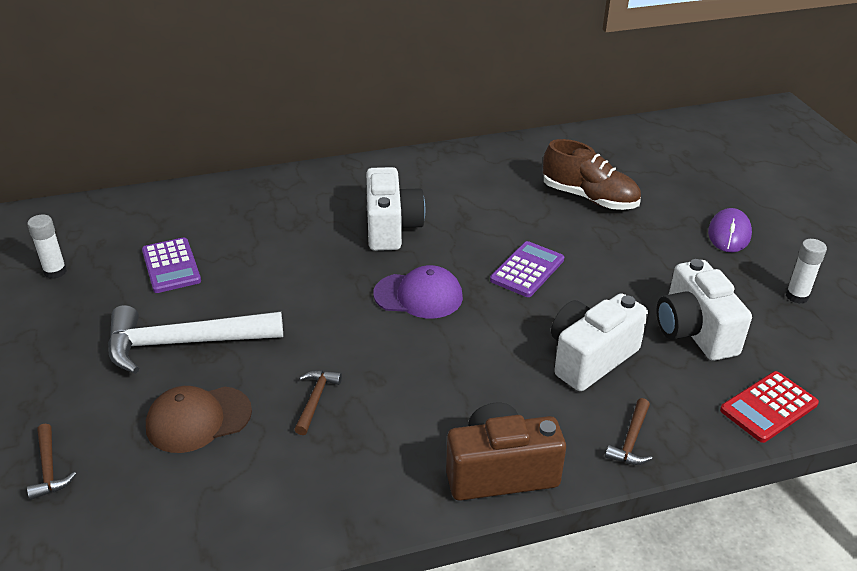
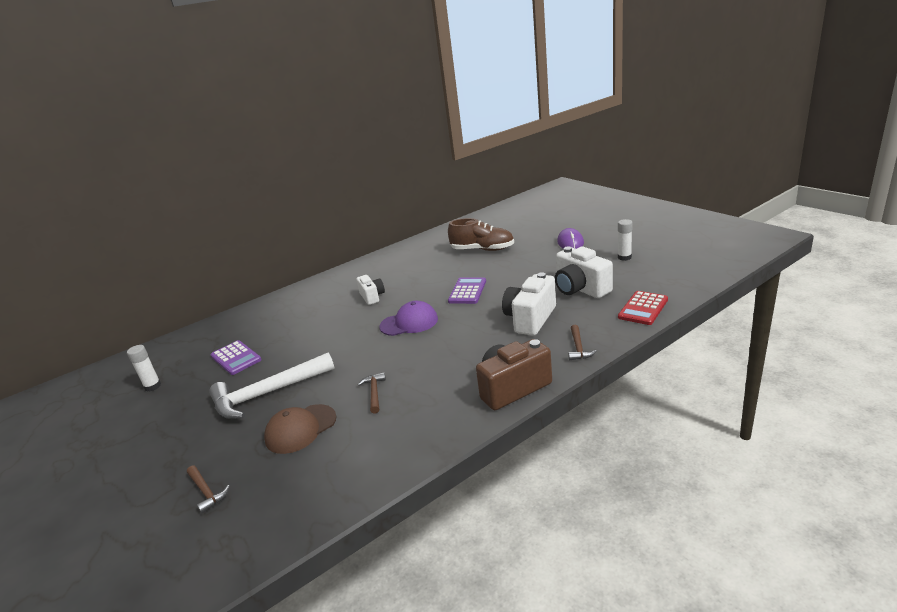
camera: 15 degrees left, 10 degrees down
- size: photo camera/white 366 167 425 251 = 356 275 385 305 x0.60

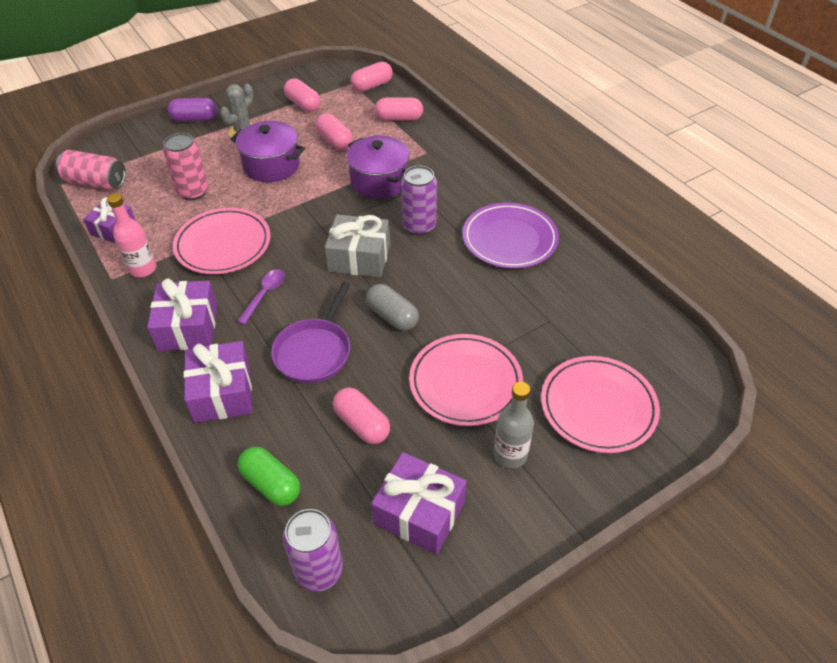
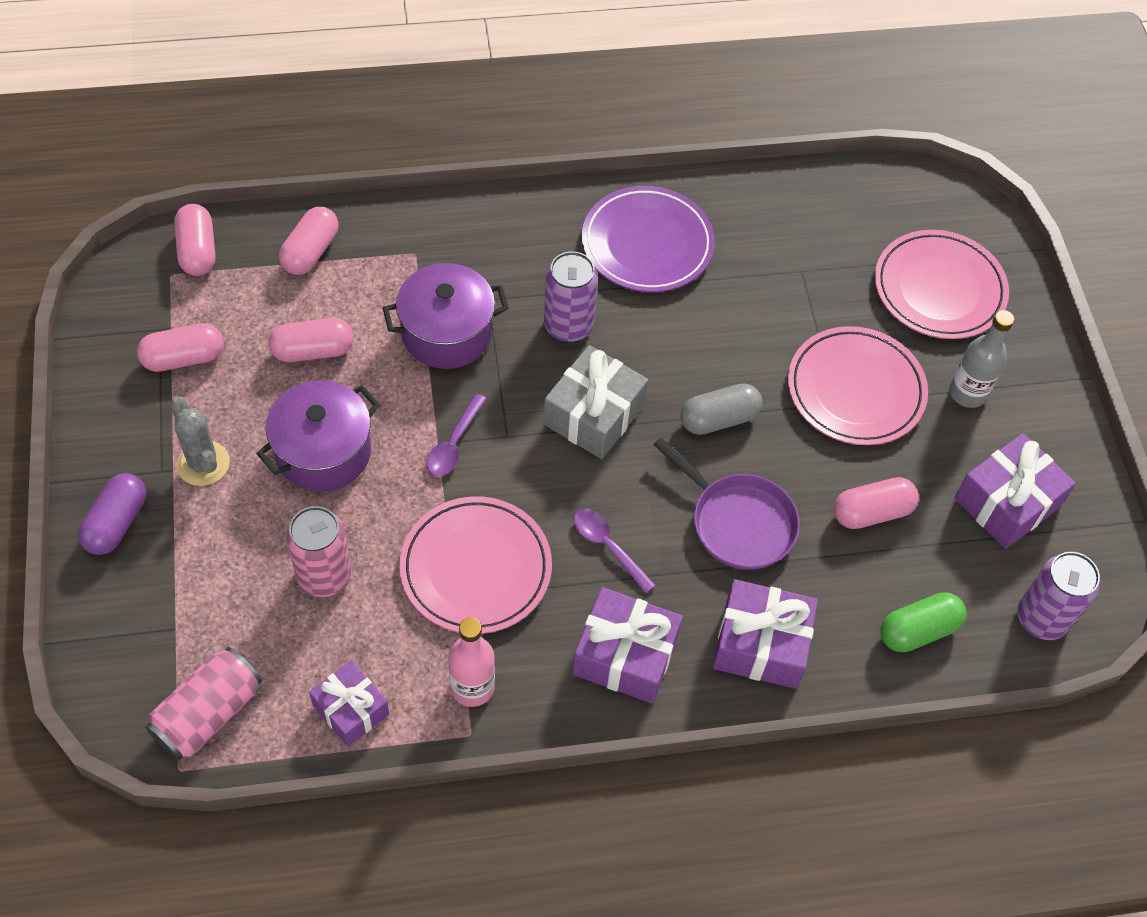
camera: 70 degrees left, 10 degrees up
- appeared: spoon/violet 426 393 487 476

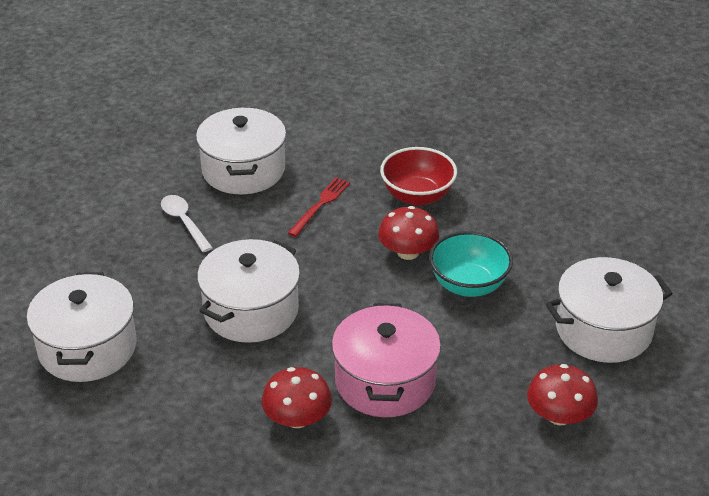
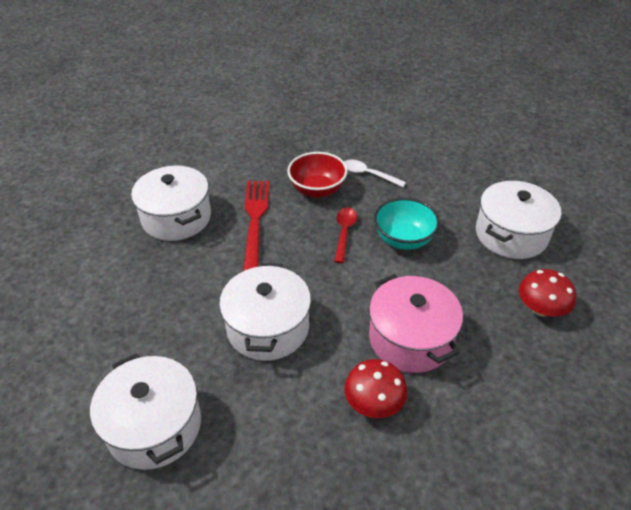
camera: 30 degrees left, 5 degrees up
- size: dinner fork/crimson 288 177 350 237 = 243 181 269 271 x1.71
- exchanged: mushroom/crimson 378 206 439 260 to spoon/crimson 334 208 357 263
- relocated: spoon/white 161 195 213 252 to 344 159 406 187

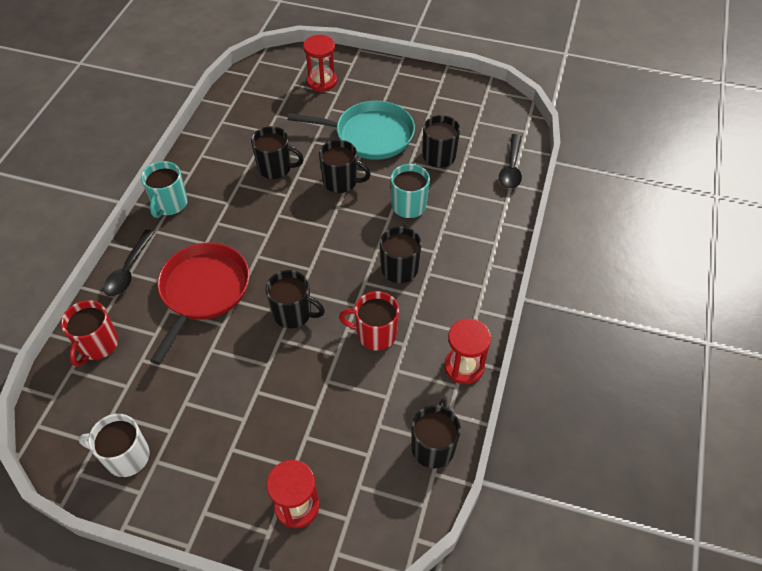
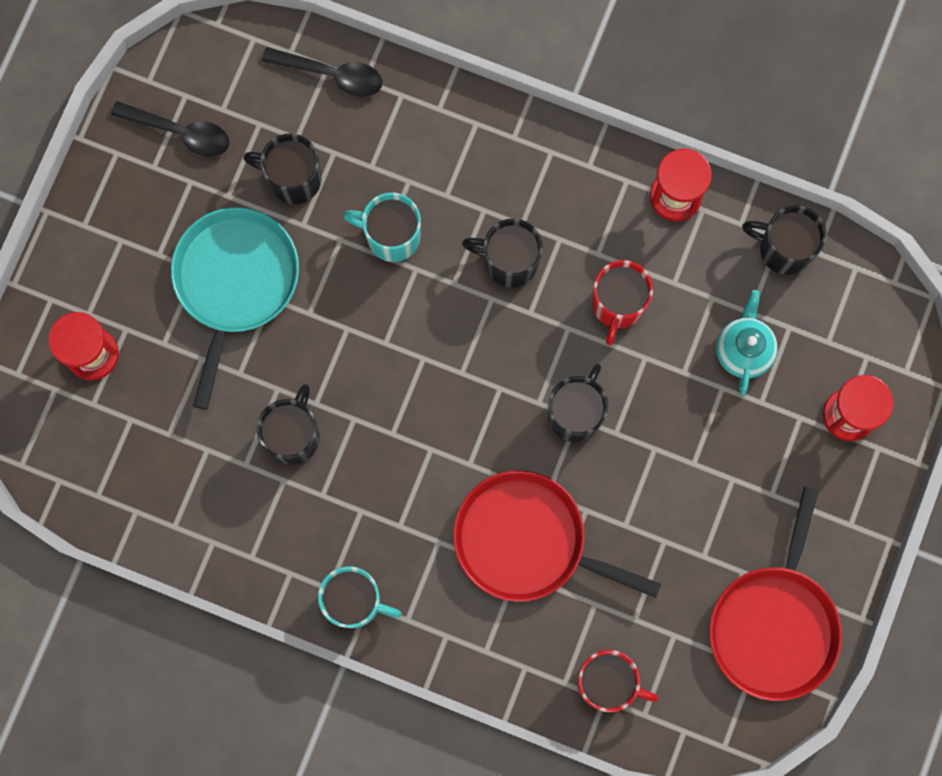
camera: 85 degrees left, 25 degrees up
- relocated: spoon/ebony 103 229 155 297 to 111 101 230 157
- exchanged: tea mug/white 79 414 150 477 to pan/crimson 709 487 842 701
- appeared: teapot/turquoise 716 290 778 396
- missing: tea mug/ebony 319 140 371 193

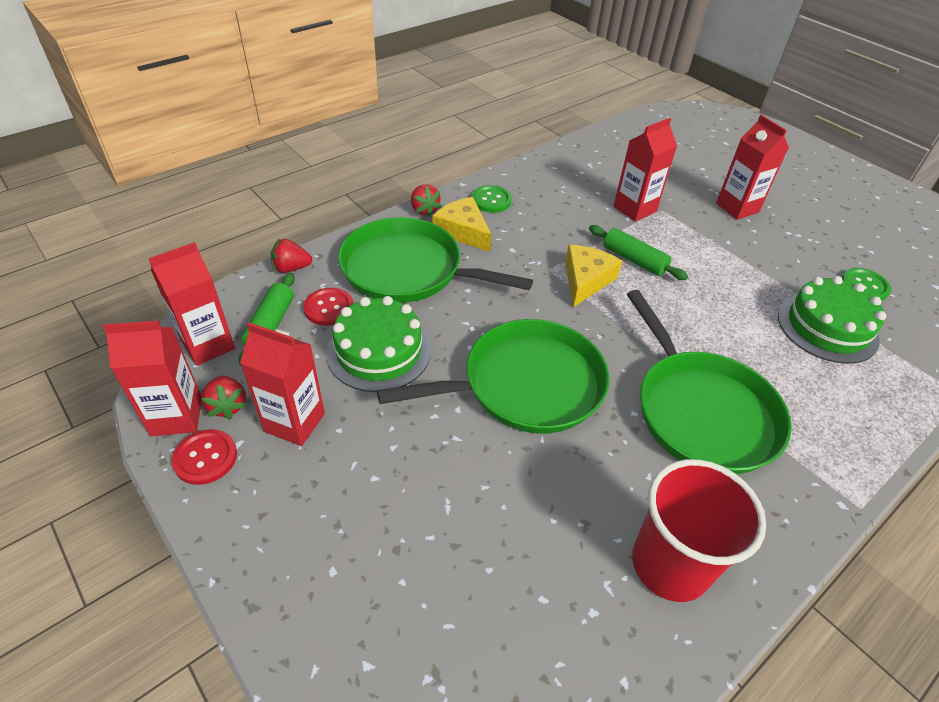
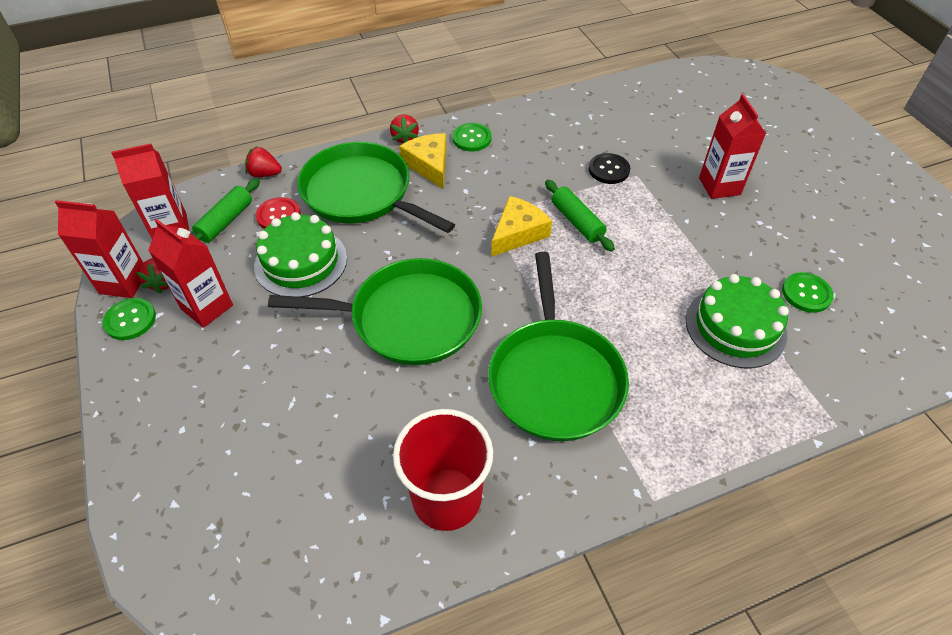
camera: 20 degrees right, 5 degrees up
- colour: sewing button/crimson 172 429 237 485 to sewing button/emerald 103 298 156 340
- exchanged: milk carton/crimson 614 118 677 222 to sewing button/ebony 588 153 630 184

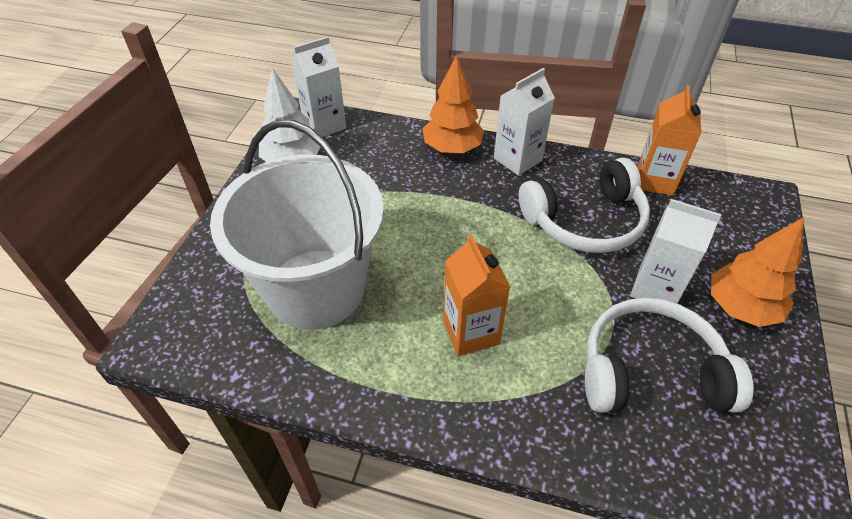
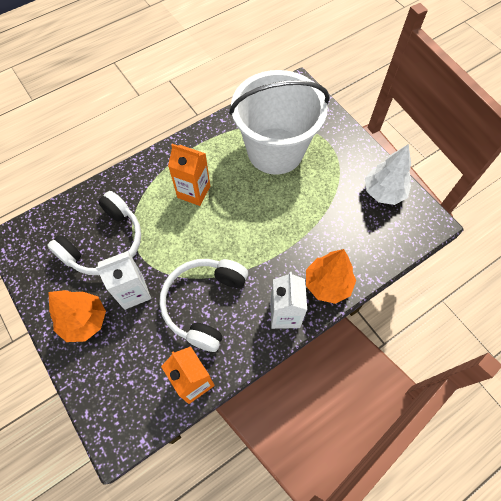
camera: 130 degrees right, 15 degrees up
- missing: milk carton/white 291 37 346 137

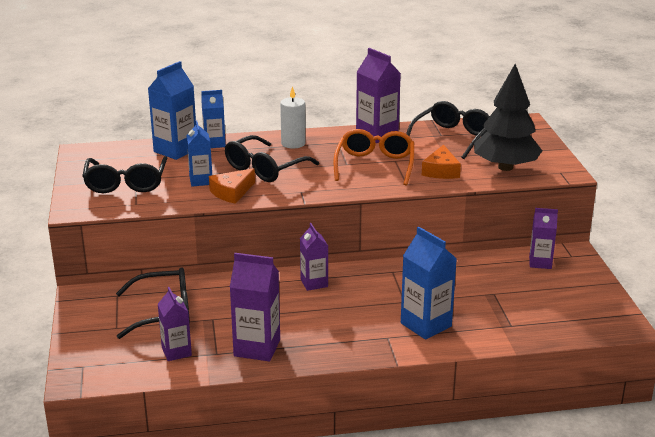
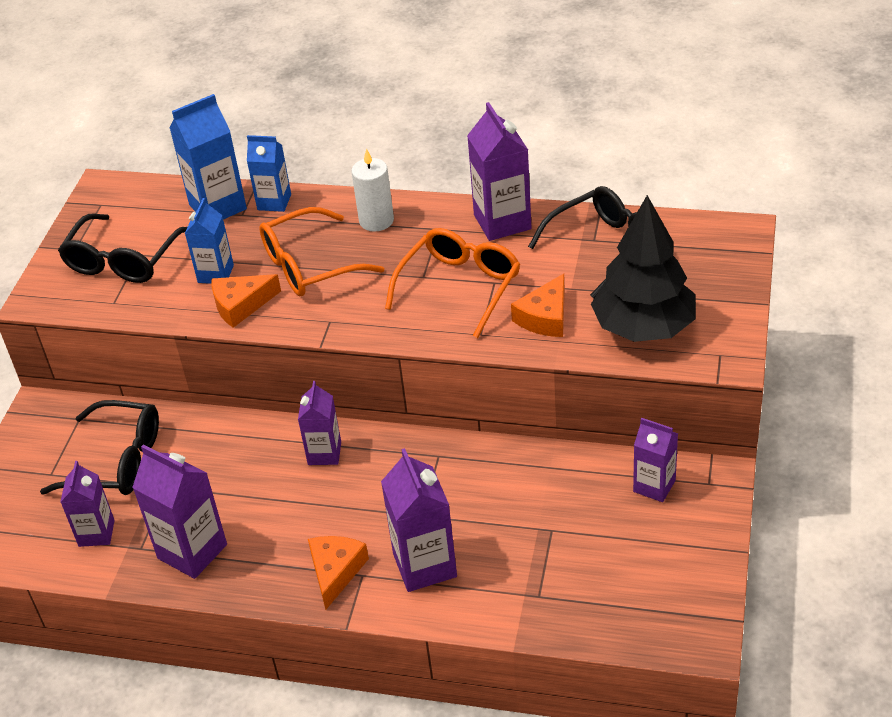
camera: 25 degrees right, 15 degrees up
- colour: spectacles/ebony 225 135 319 182 to spectacles/orange-coloured 259 207 384 296
- appeared: cheese wedge/orange-coloured 308 536 369 610
- colour: milk carton/blue 401 227 457 340 to milk carton/violet 381 448 457 592

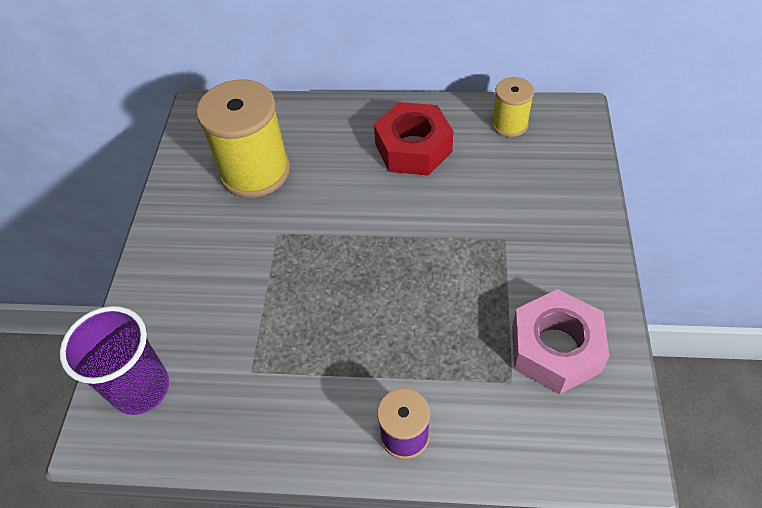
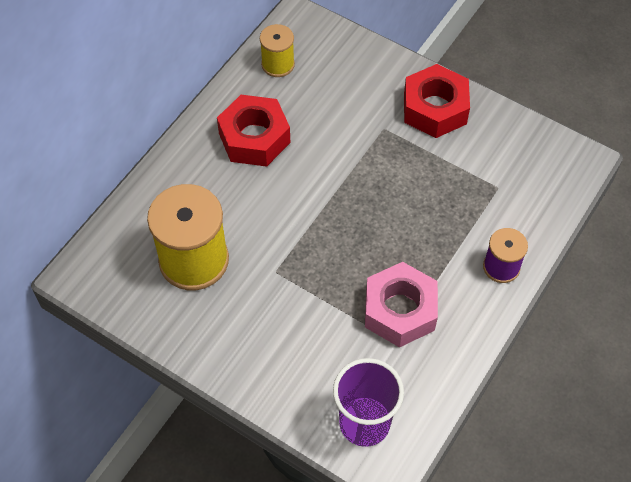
camera: 65 degrees left, 5 degrees up
- relocated: hex nut/pink 512 289 610 394 to 365 262 438 348
- appeared: hex nut/crimson 404 64 470 138

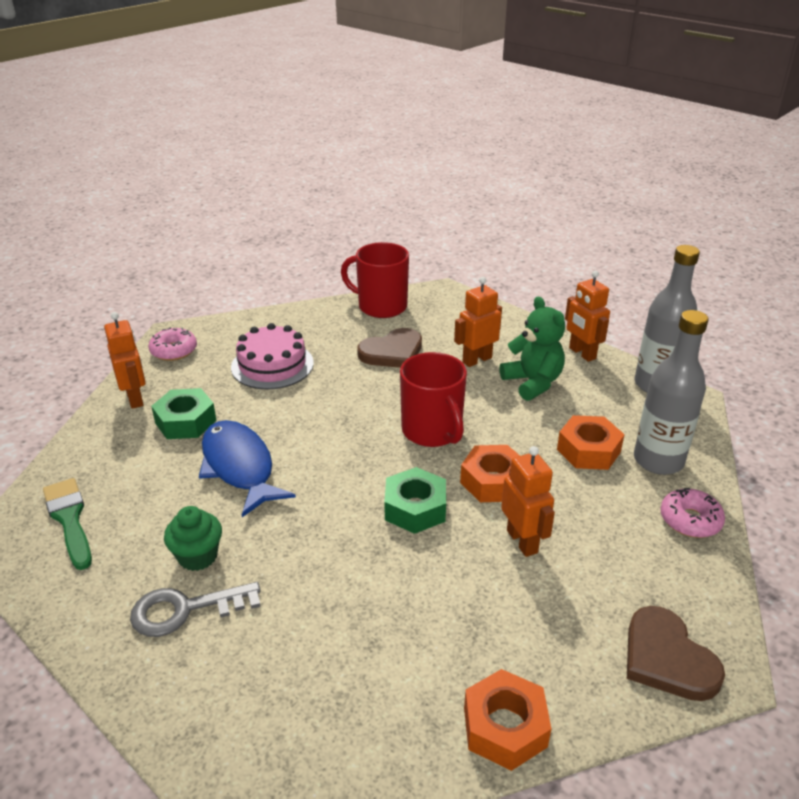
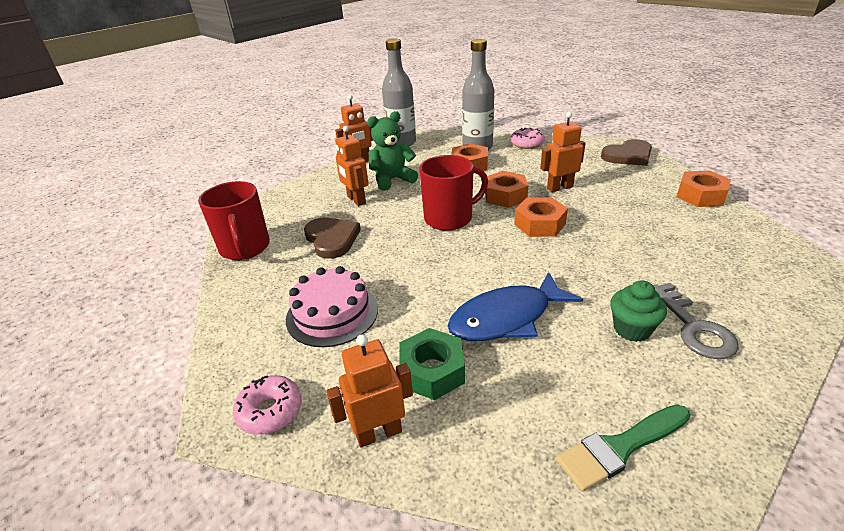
camera: 85 degrees left, 0 degrees up
- spun: tea mug/crimson 341 242 409 318 = 198 181 270 260 45 degrees counterclockwise
- colour: hex nut/emerald 384 467 446 534 to hex nut/orange-coloured 514 198 568 237

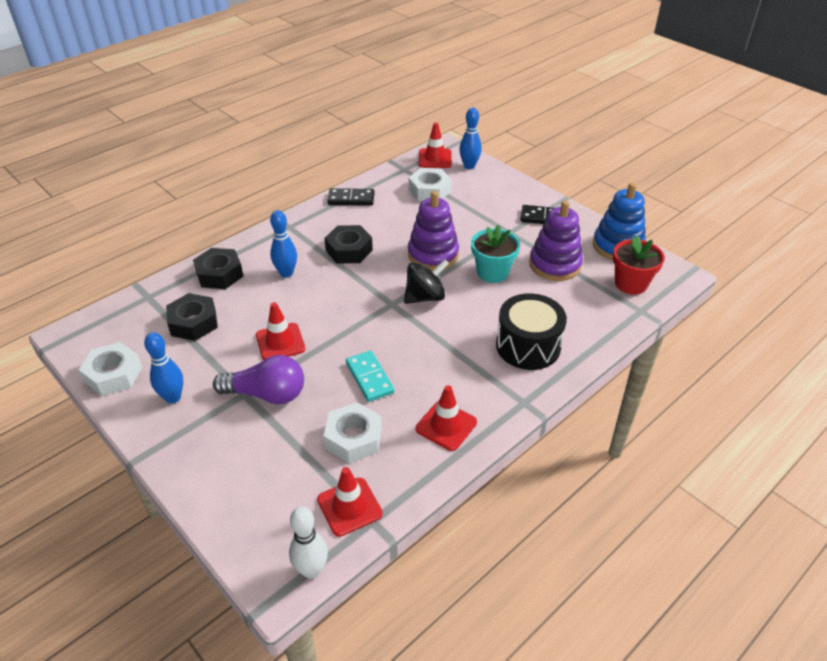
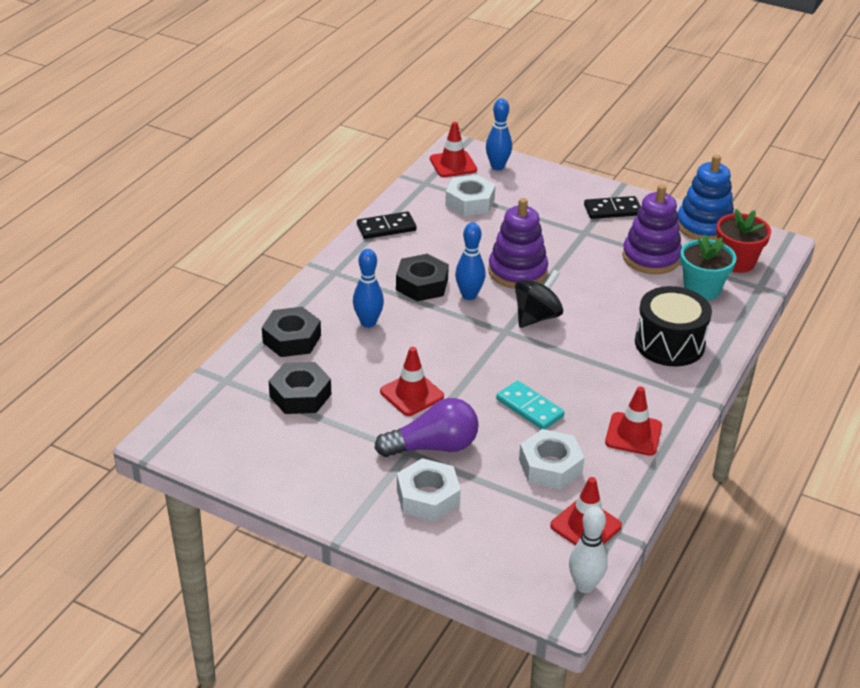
camera: 20 degrees left, 5 degrees down
- relocated: hex nut/white 79 342 142 396 to 397 458 461 522
- relocated: skittle/blue 144 332 184 404 to 455 222 486 300
- relocated: plant pot/turquoise 471 225 520 283 to 680 234 737 300

